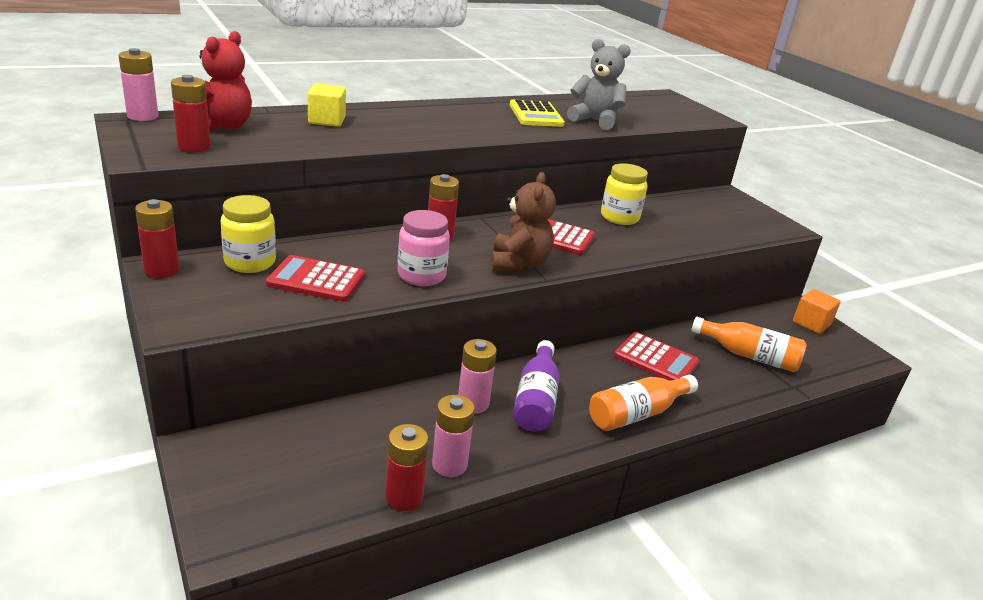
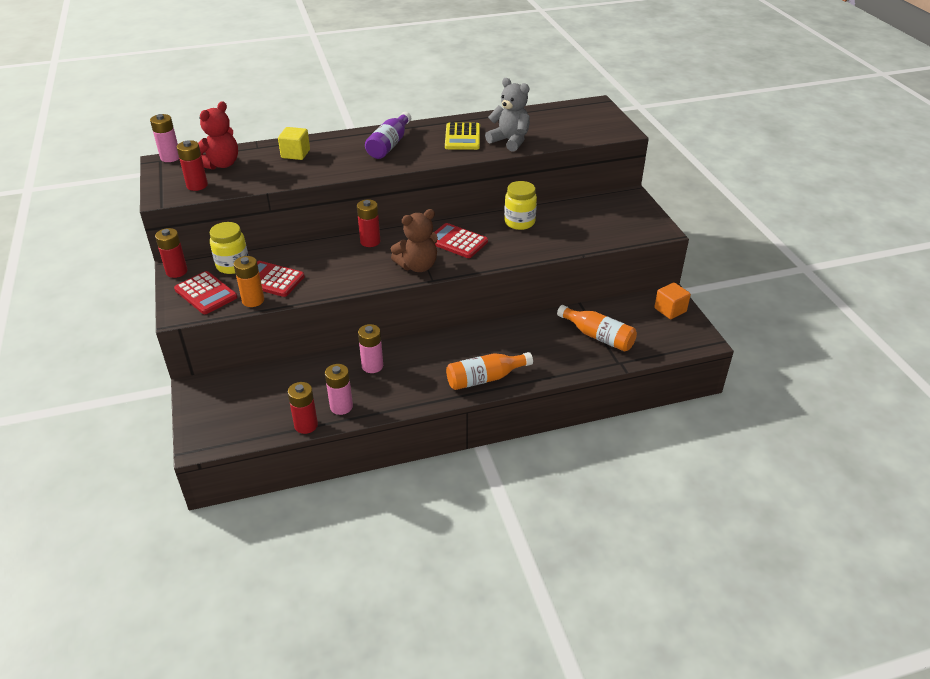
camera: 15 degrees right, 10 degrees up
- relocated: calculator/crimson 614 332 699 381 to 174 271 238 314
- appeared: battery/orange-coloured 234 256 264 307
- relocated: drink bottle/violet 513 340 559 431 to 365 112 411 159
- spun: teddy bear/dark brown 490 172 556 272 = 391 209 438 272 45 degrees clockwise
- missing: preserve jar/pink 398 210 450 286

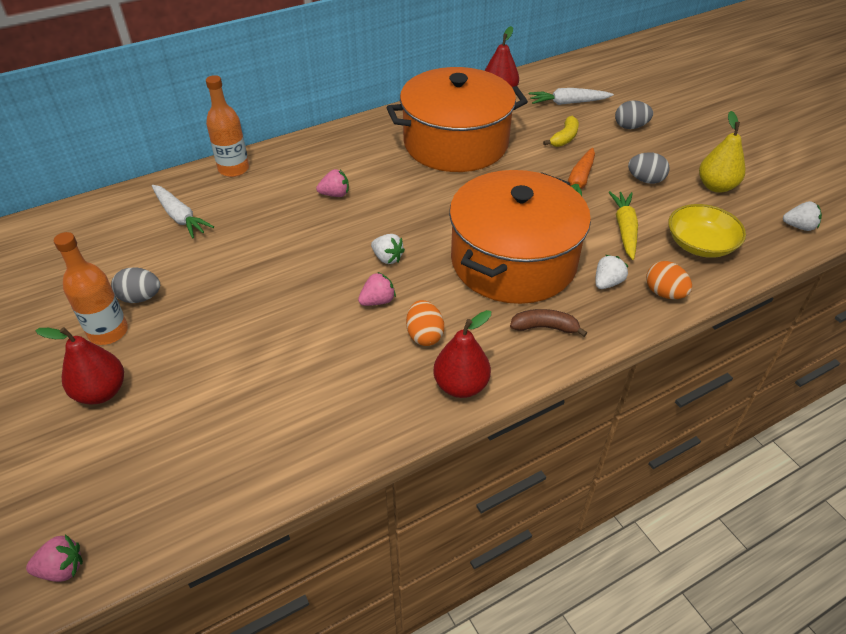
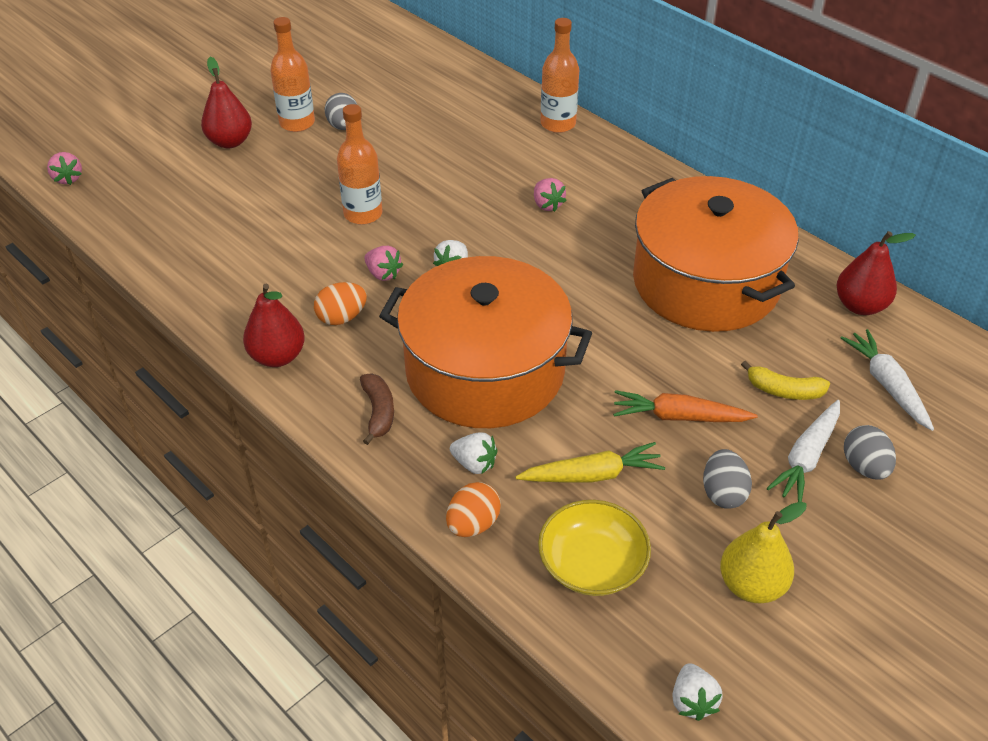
camera: 75 degrees right, 0 degrees up
- appeared: drink bottle/orange-coloured 337 104 383 225
- relocated: root vegetable/white 152 185 214 238 to 767 400 840 502

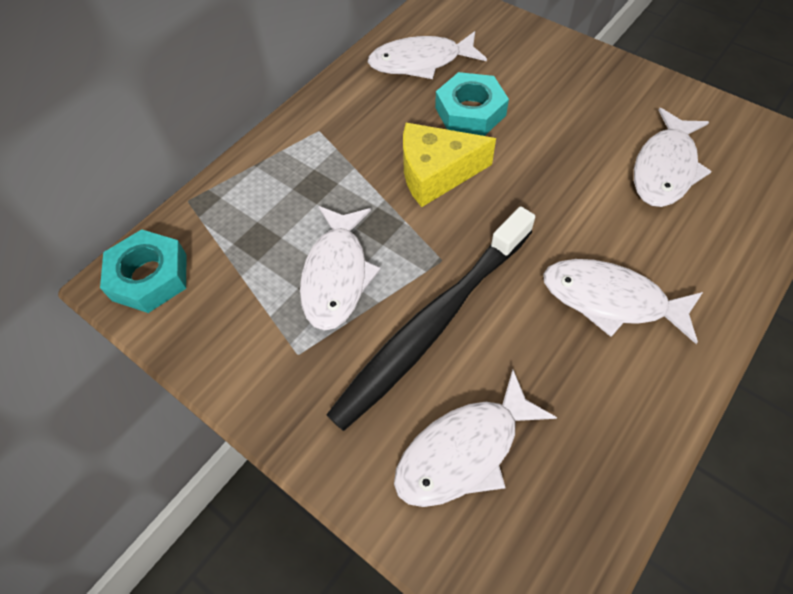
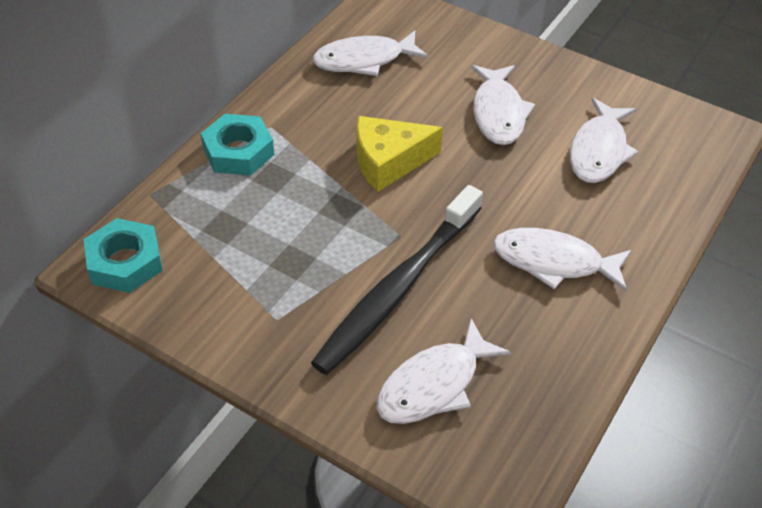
camera: 10 degrees left, 10 degrees down
- relocated: hex nut/turquoise 435 72 509 136 to 201 114 274 175
- relocated: fish figure/white 300 206 381 331 to 471 65 535 145

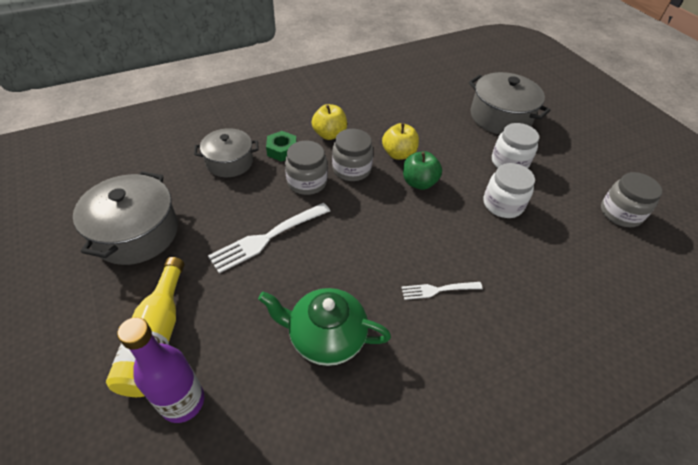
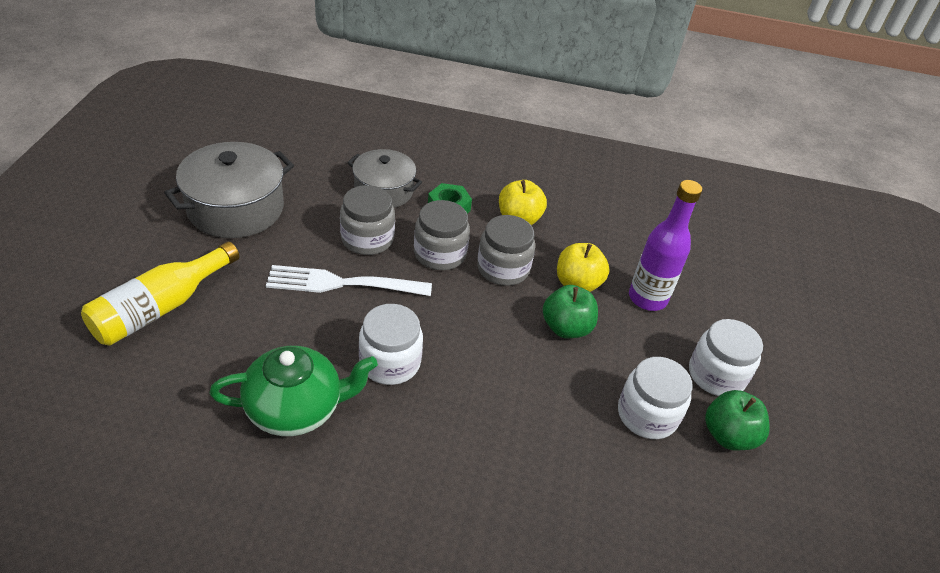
camera: 35 degrees right, 5 degrees down
- spun: teapot/emerald 258 288 391 366 = 209 346 378 436 120 degrees clockwise
- relocated: preserve jar/gray 601 172 662 227 to 340 185 395 255
- appeared: preserve jar/white 359 304 423 385
- relocated: drink bottle/violet 117 317 204 423 to 629 180 702 311
- appeared: apple fruit/emerald 705 390 770 451
- missing: dinner fork/white 401 282 483 300
- missing: cooking pot/gray 469 72 551 135

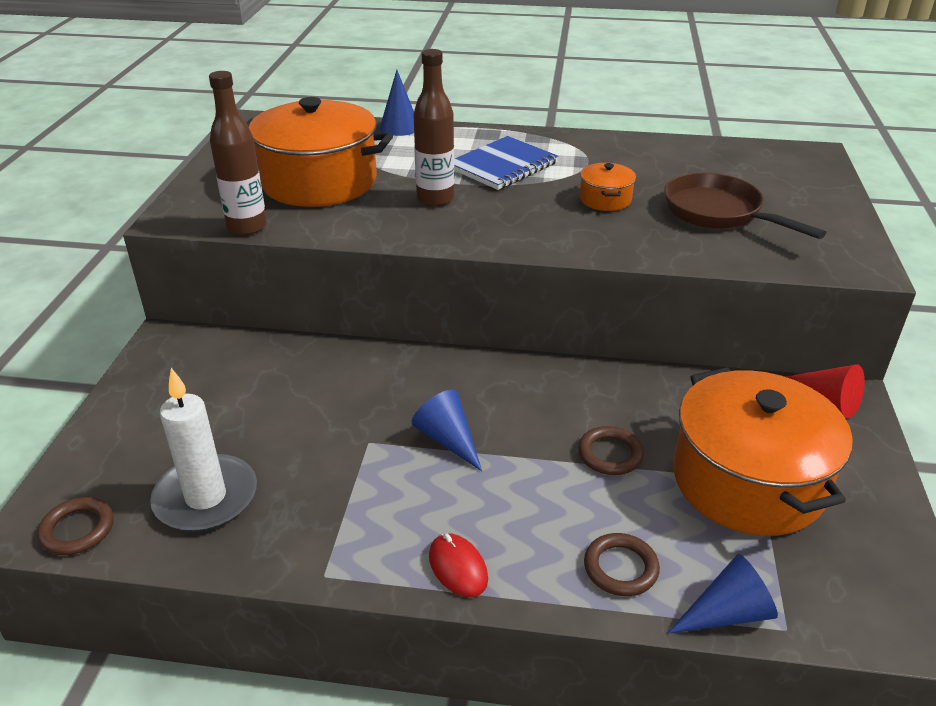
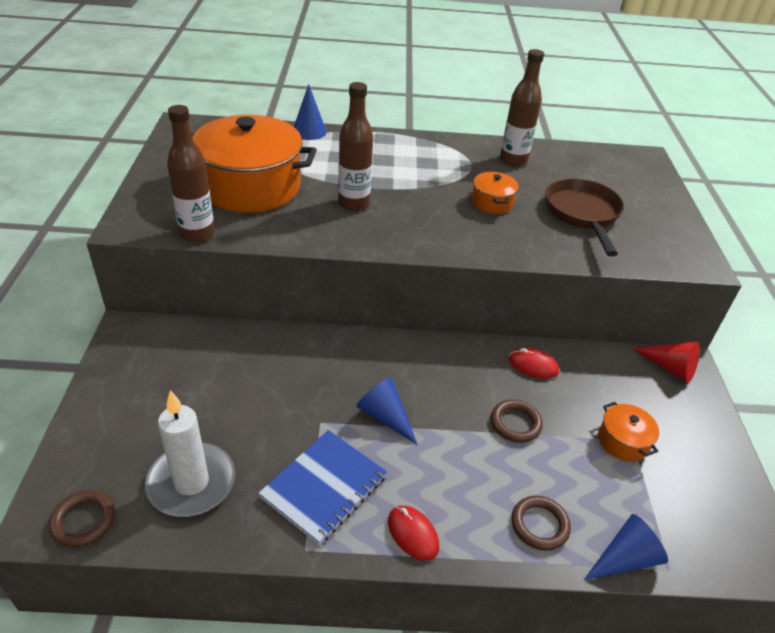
camera: 10 degrees left, 5 degrees up
- relocated: exercise book/blue 454 136 559 190 to 258 430 387 545
- appeared: drink bottle/dark brown 500 49 544 167
- appeared: PC mouse/crimson 509 348 559 379
- spun: pan/dark brown 664 173 826 239 = 545 178 624 256 45 degrees clockwise
- size: cooking pot/orange-coloured 673 367 853 536 = 598 402 659 462 x0.43

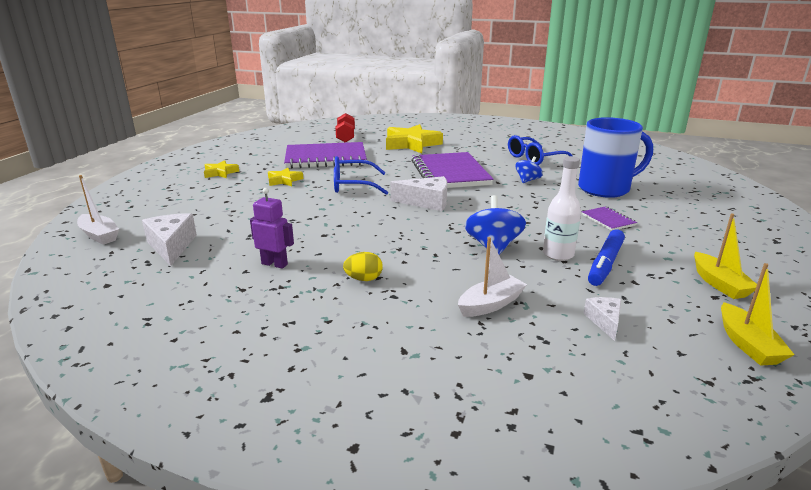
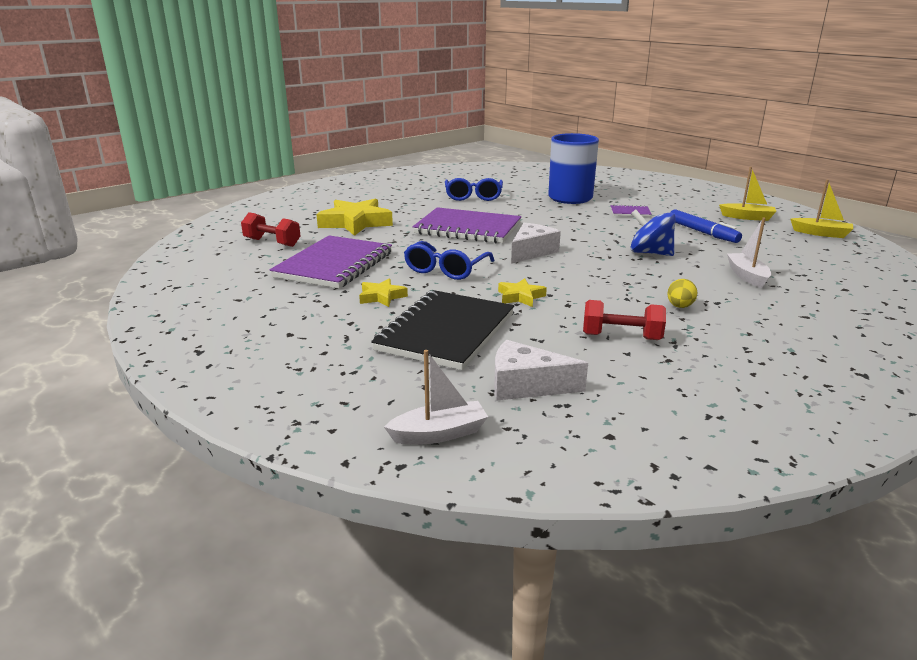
camera: 60 degrees left, 0 degrees up
- appeared: exercise book/ebony 371 290 514 370
- relocated: five-pointed star/bright yellow 204 160 239 178 to 498 278 547 307
- exchanged: toy robot/violet 250 188 294 269 to dumbbell/crimson 583 300 666 340
- missing: whirligig/blue 515 156 543 183
- missing: drink bottle/white 543 156 581 261
- missing: cheese wedge/white 583 297 621 341

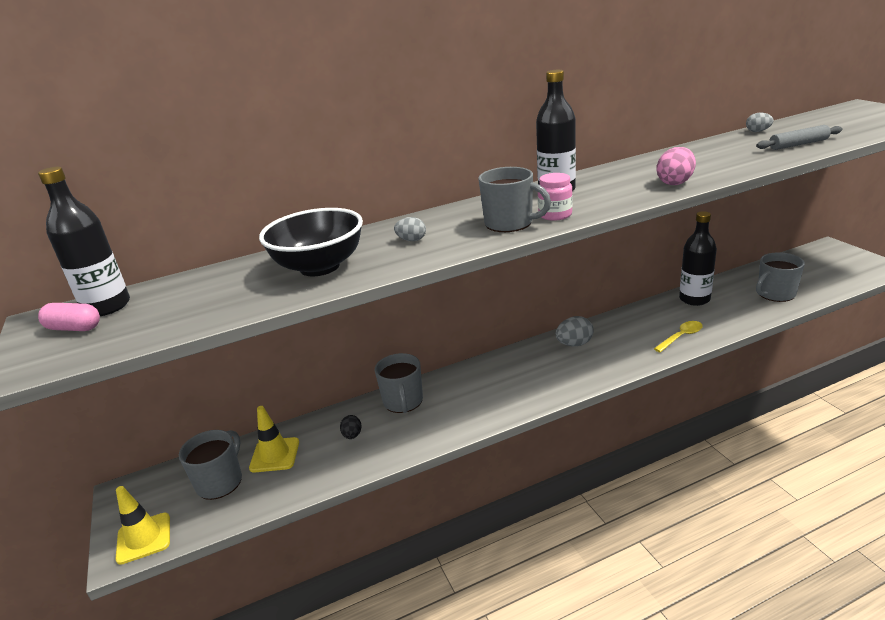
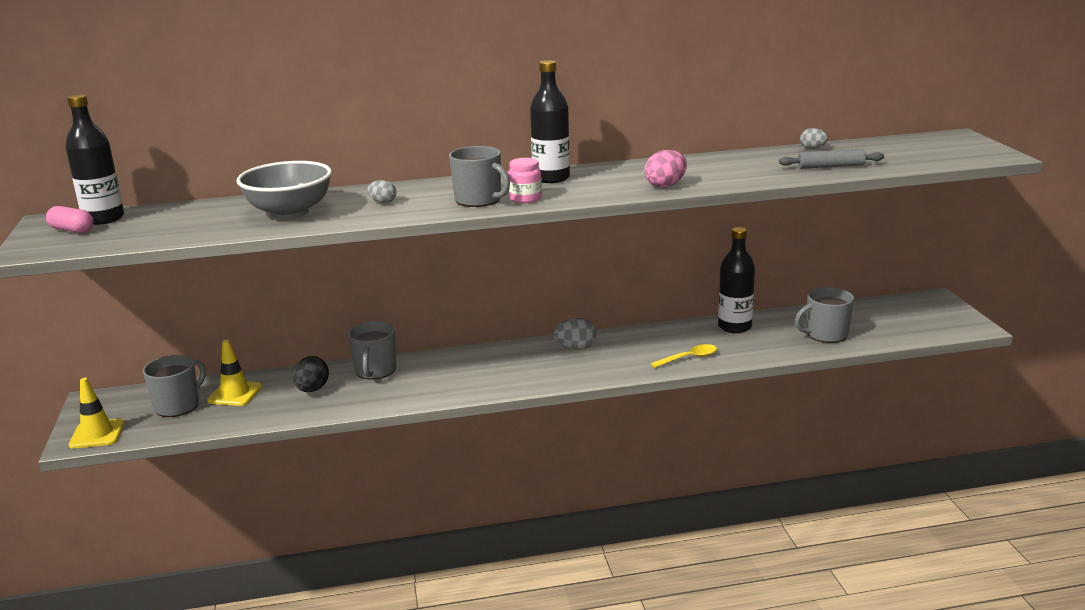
camera: 10 degrees right, 5 degrees down
- colour: bowl/ebony 259 208 363 276 to bowl/gray 236 161 332 219
- size: egg/ebony 340 415 361 439 = 293 356 329 392 x1.61

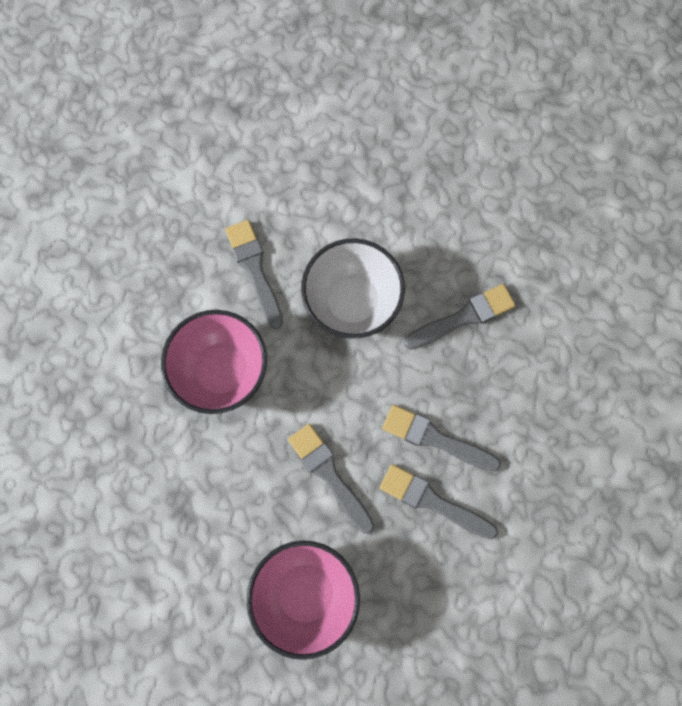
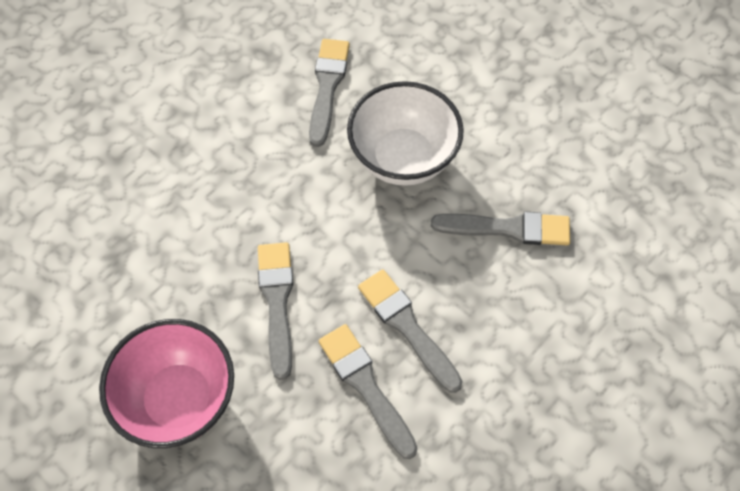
camera: 30 degrees right, 15 degrees down
- missing: bowl/pink 161 310 267 414

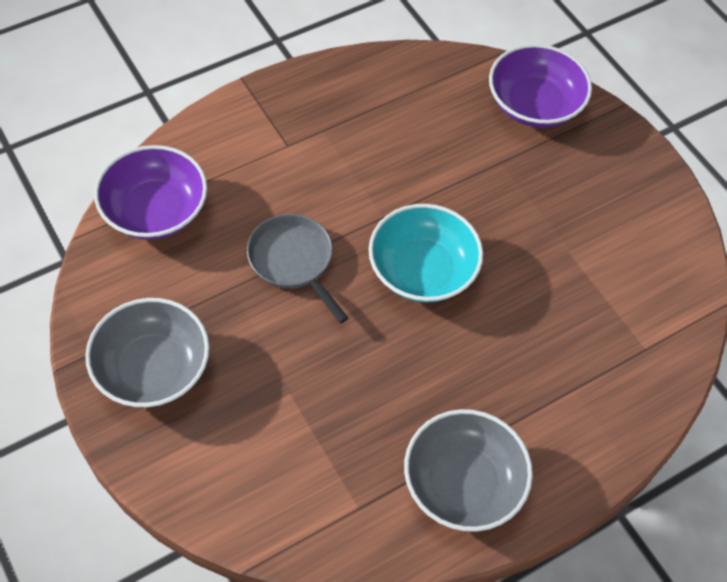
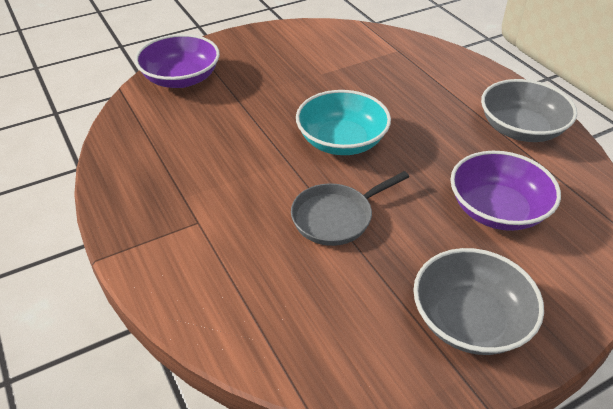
camera: 85 degrees left, 15 degrees down
- relocated: bowl/violet 94 145 207 240 to 450 151 561 231

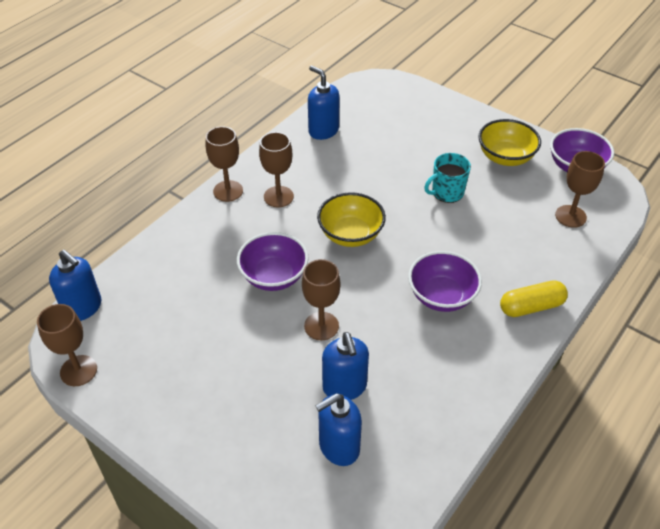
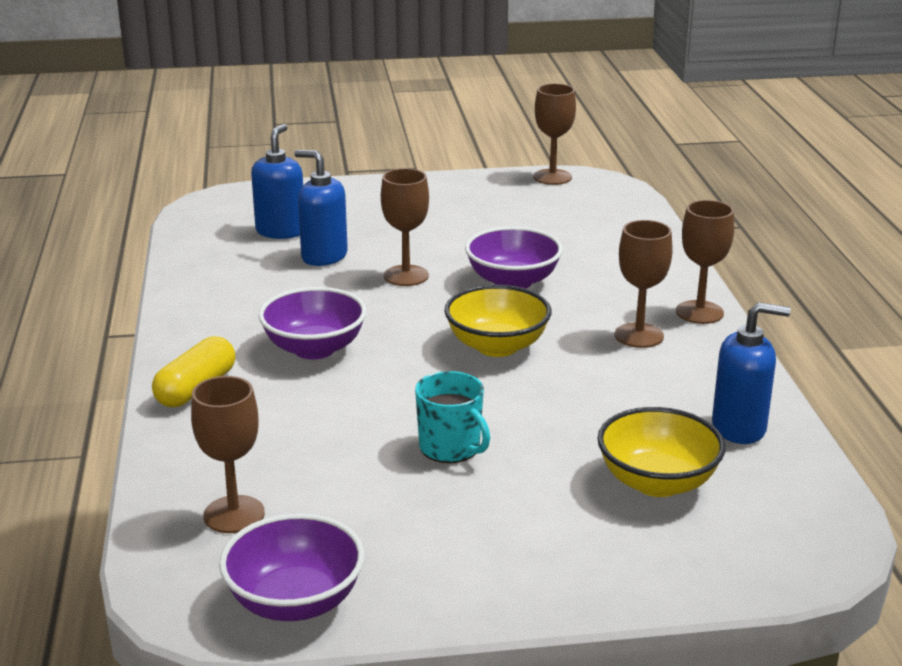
camera: 135 degrees right, 20 degrees down
- spun: tea mug/turquoise 424 153 471 203 = 415 371 490 463 120 degrees clockwise
- relocated: bowl/bright yellow 478 119 541 166 to 597 407 726 497
- missing: soap pump/blue 49 250 101 321

